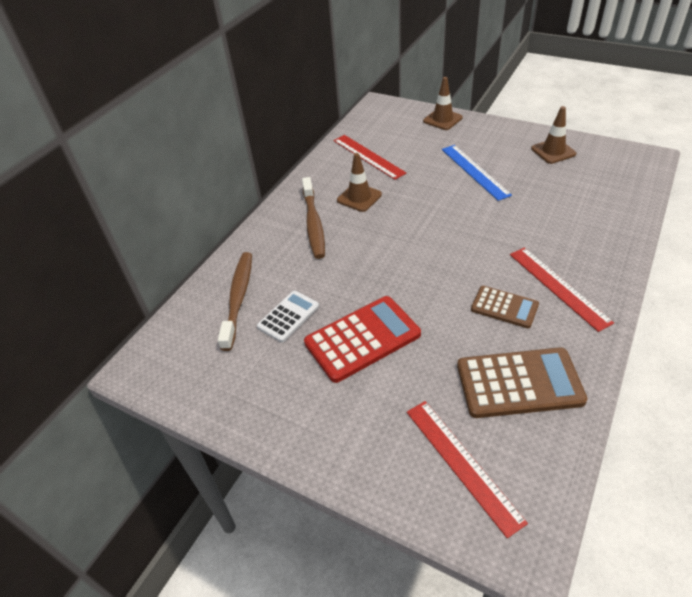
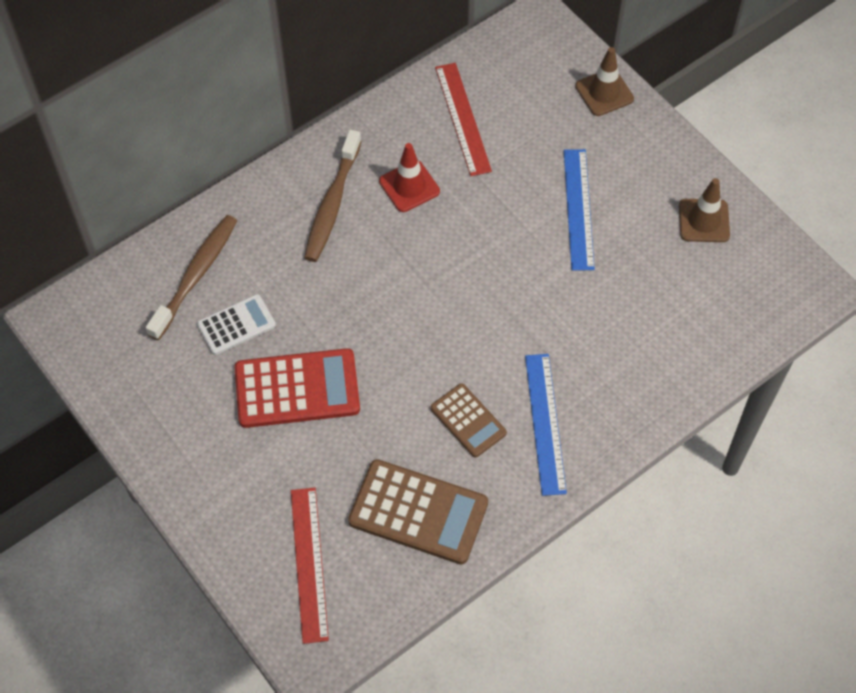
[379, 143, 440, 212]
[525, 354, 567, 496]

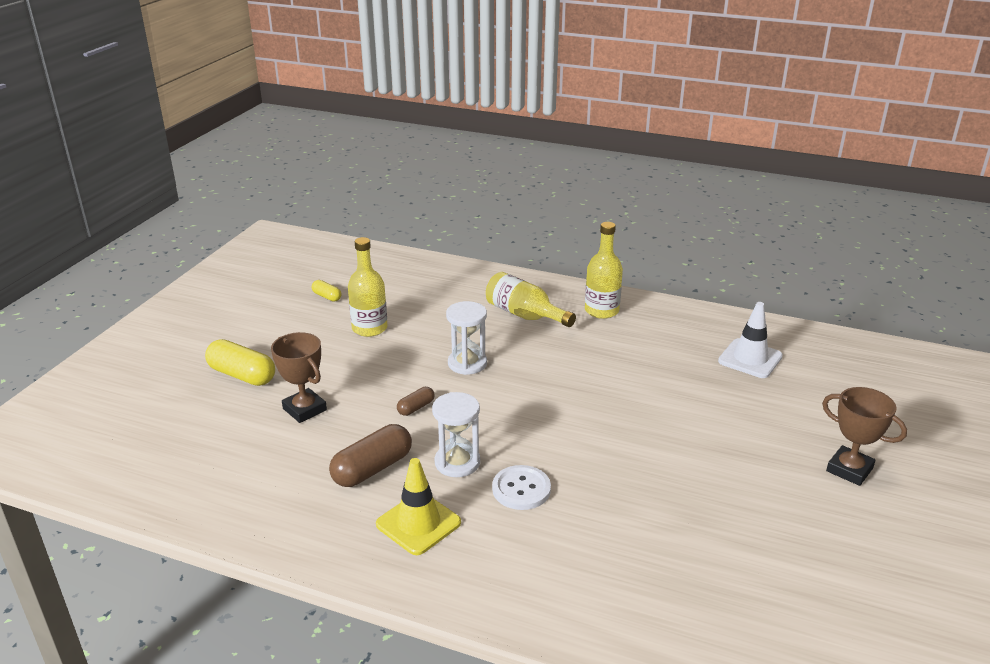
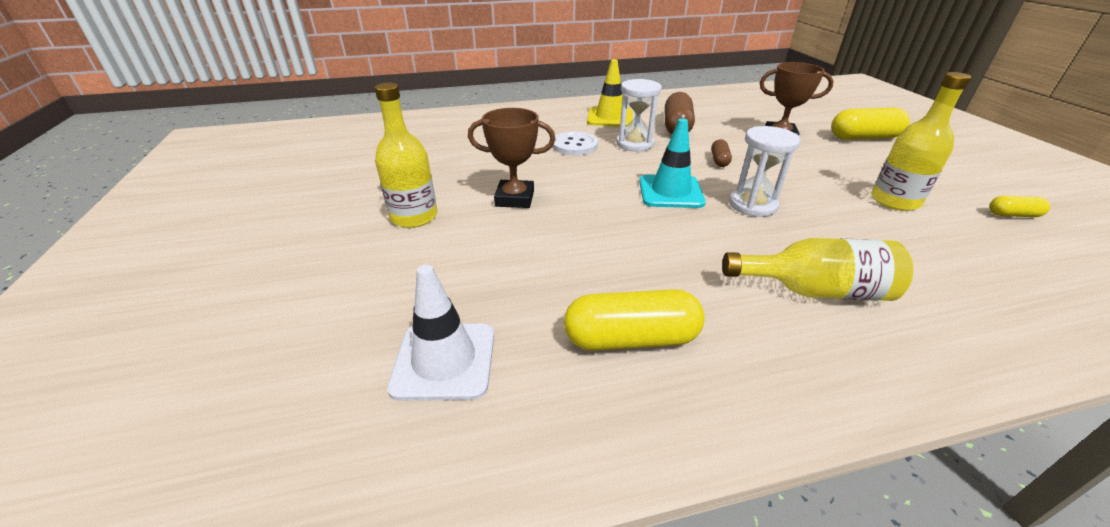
[375, 83, 437, 228]
[468, 108, 555, 208]
[564, 289, 705, 351]
[639, 118, 706, 208]

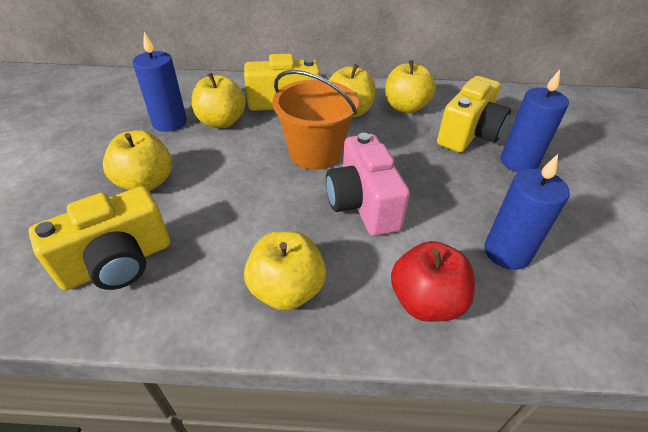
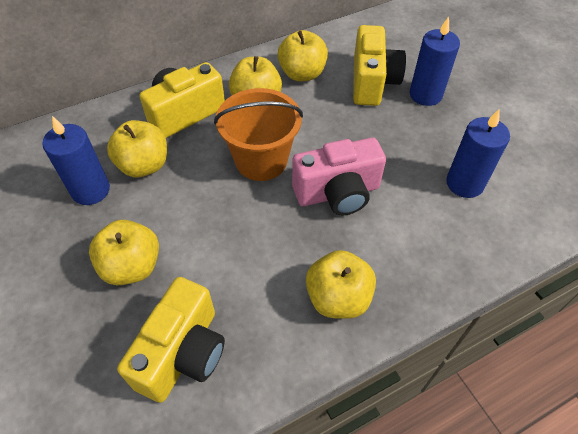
[292, 138, 386, 215]
[391, 241, 475, 322] (first image)

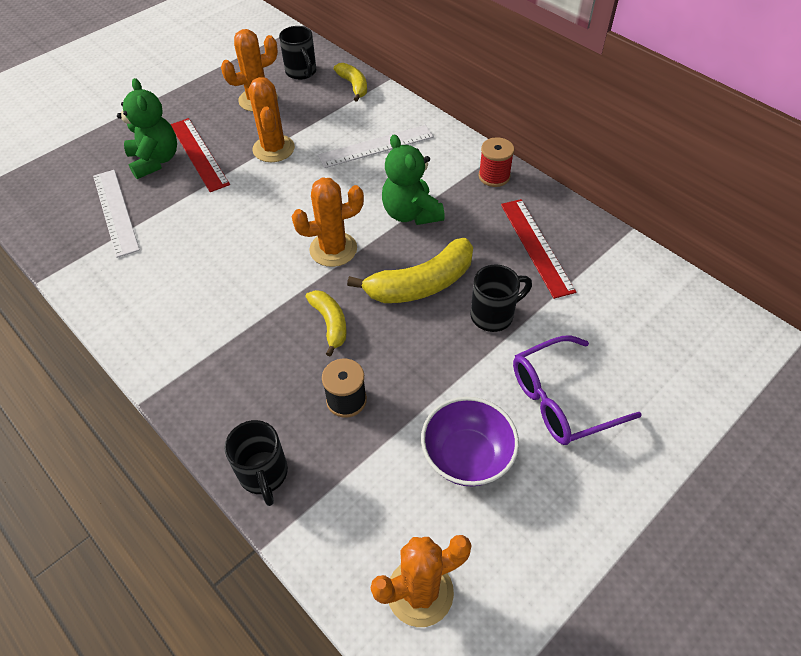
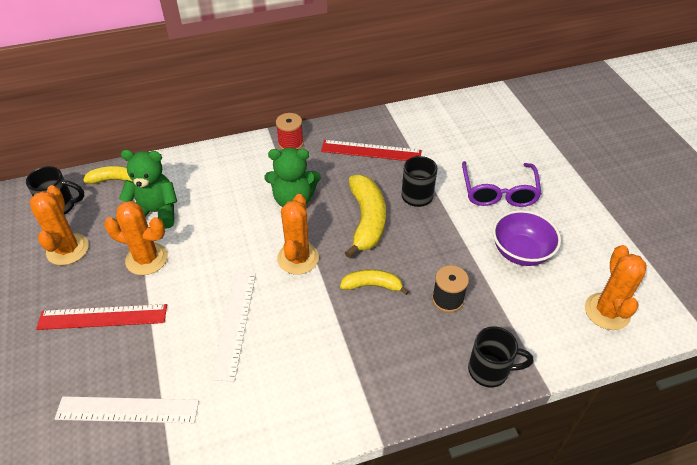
[119, 150, 177, 229]
[211, 273, 256, 382]

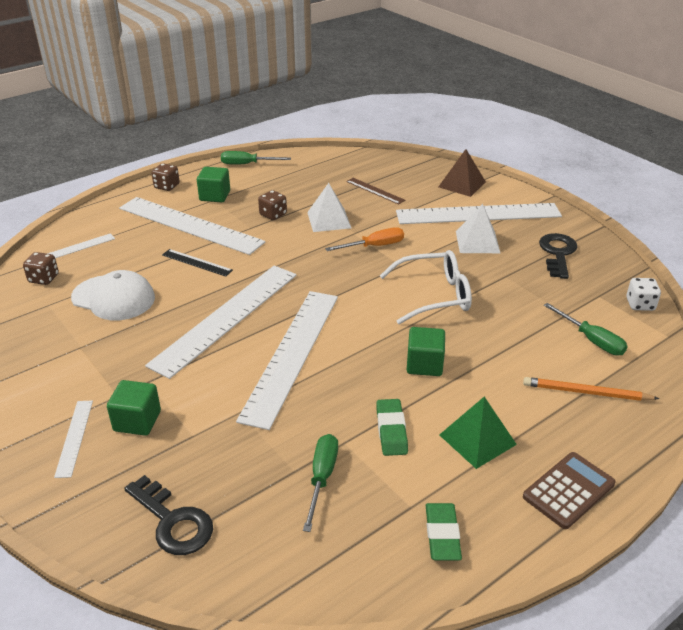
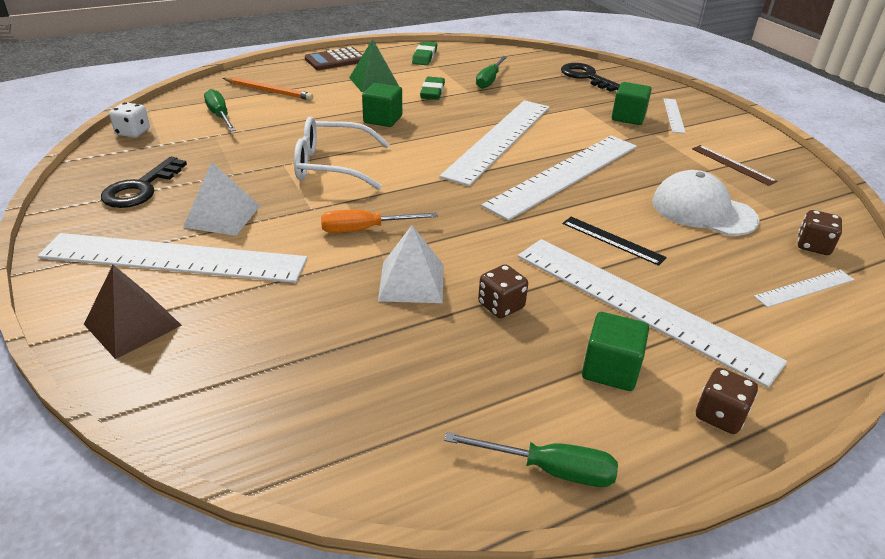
[692, 145, 778, 186]

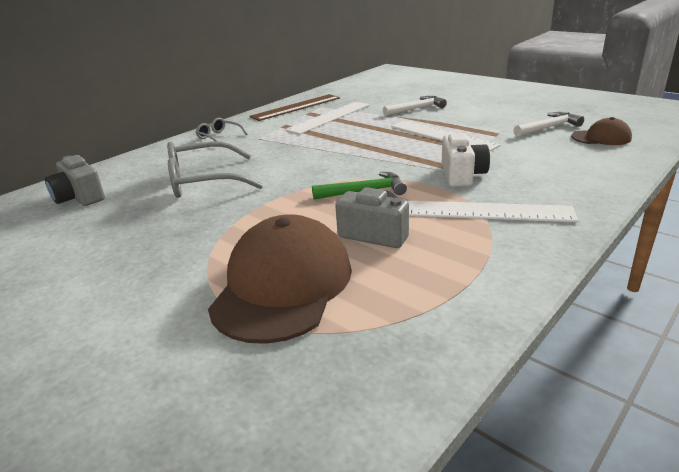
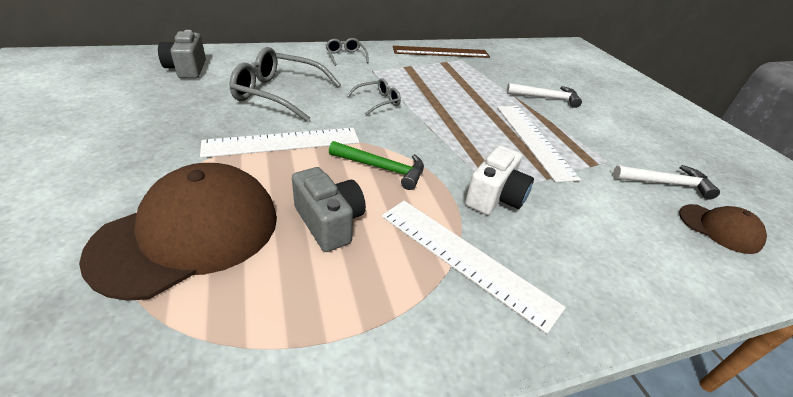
[200, 128, 359, 158]
[346, 78, 401, 116]

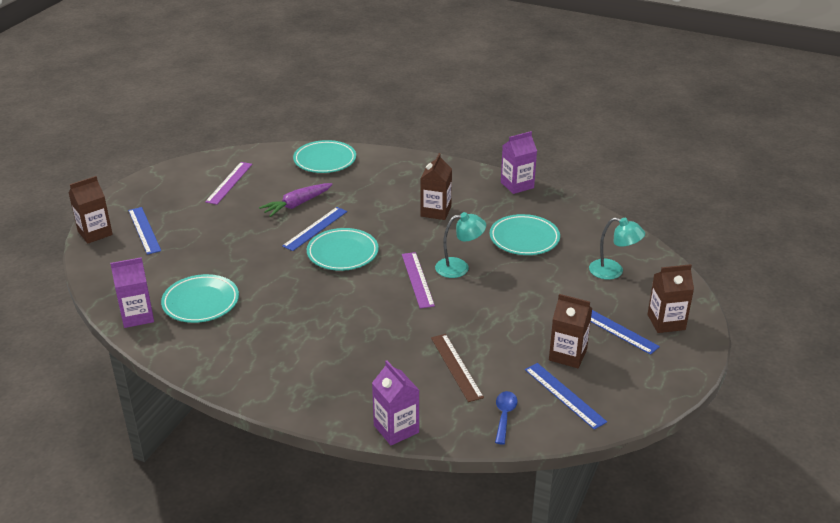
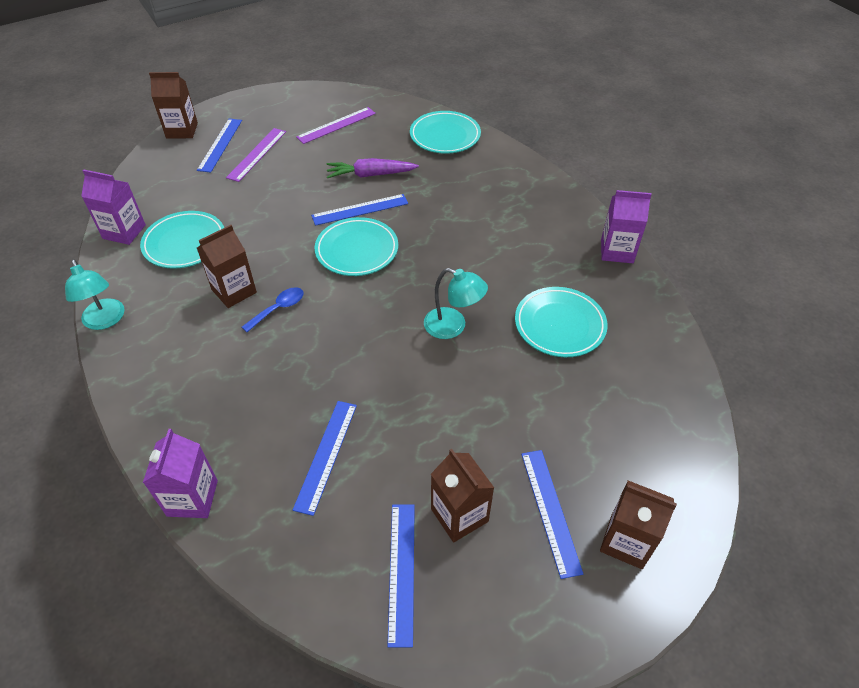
[65, 259, 125, 330]
[197, 225, 257, 308]
[226, 128, 286, 182]
[242, 287, 304, 332]
[293, 401, 357, 516]

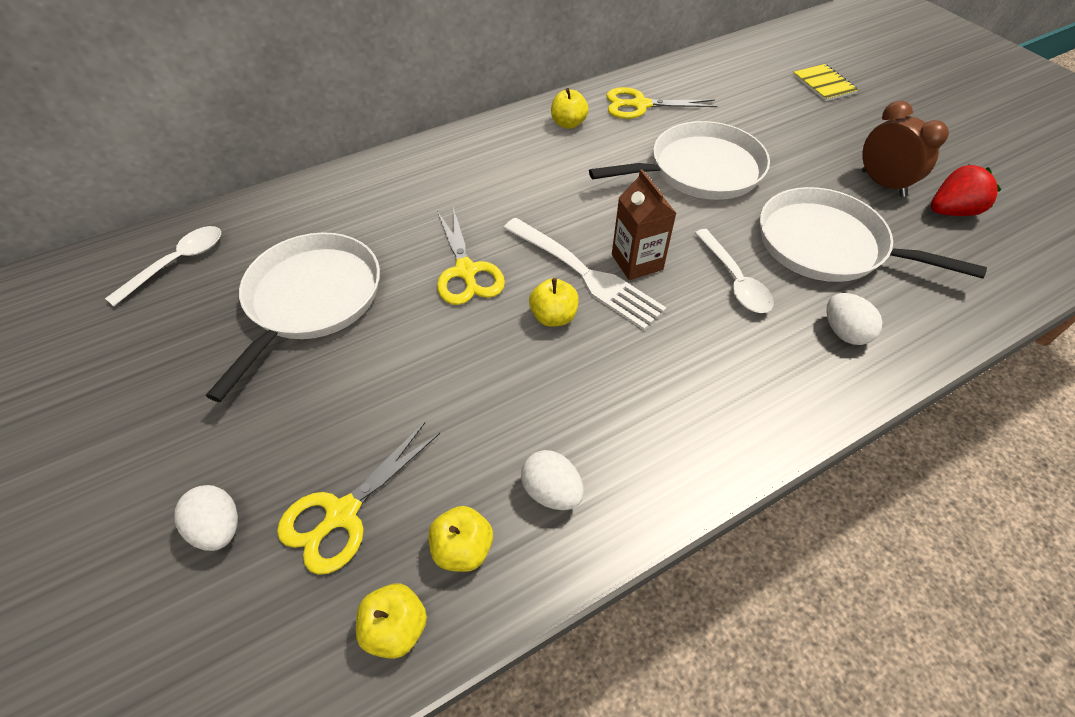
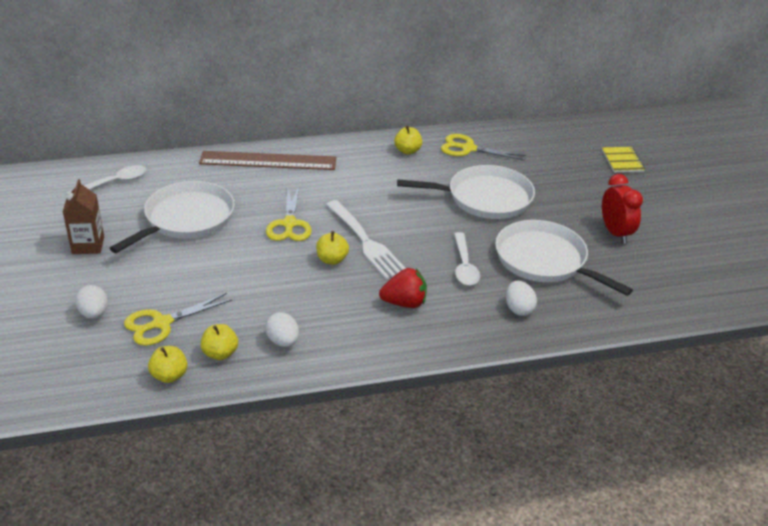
[63, 179, 104, 254]
[199, 151, 336, 170]
[379, 268, 427, 308]
[602, 174, 643, 244]

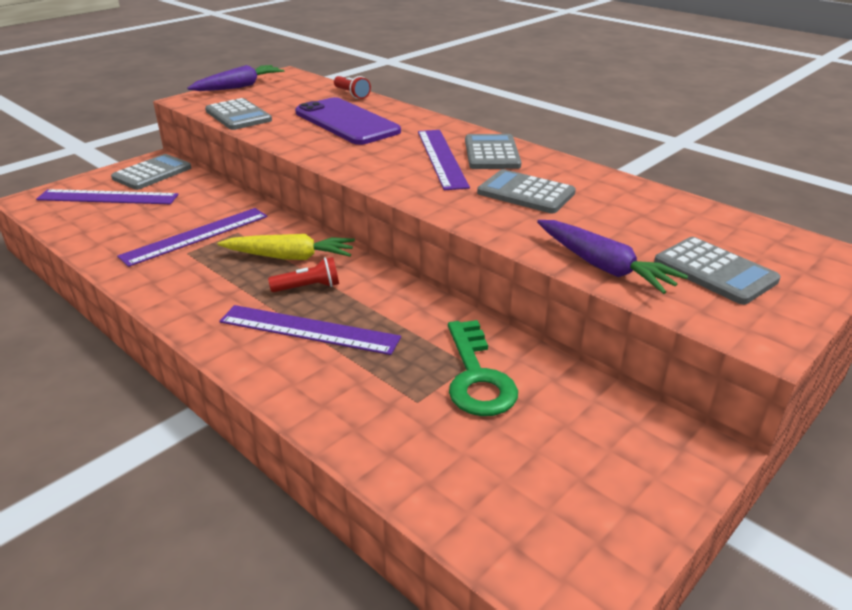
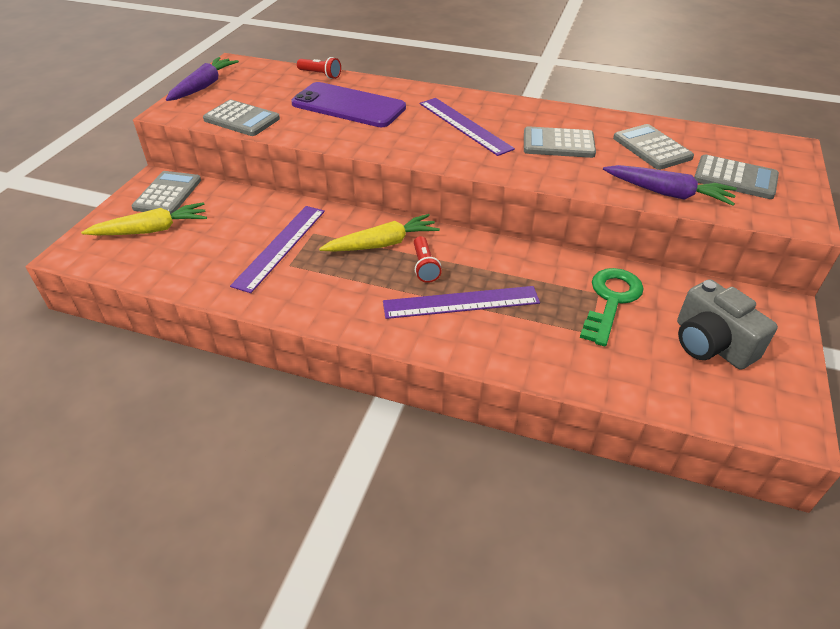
[81, 202, 207, 235]
[414, 236, 441, 283]
[580, 268, 644, 346]
[613, 124, 694, 170]
[677, 279, 778, 370]

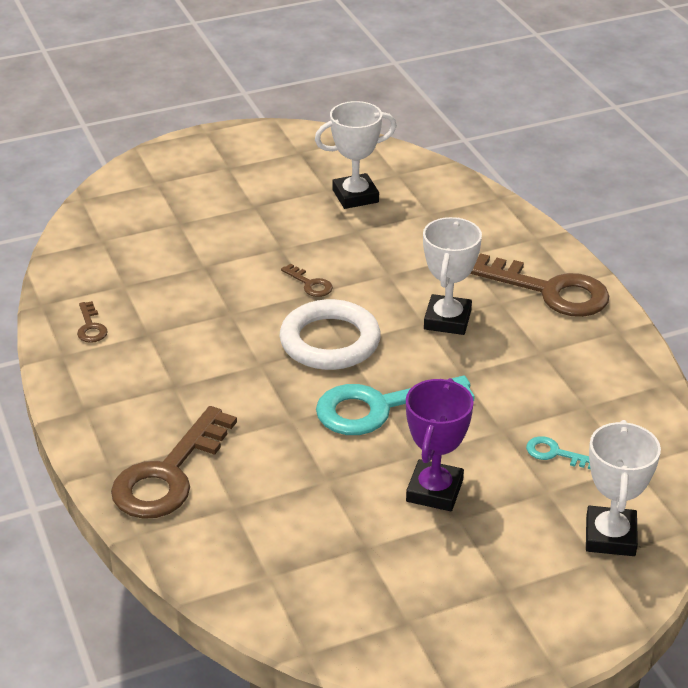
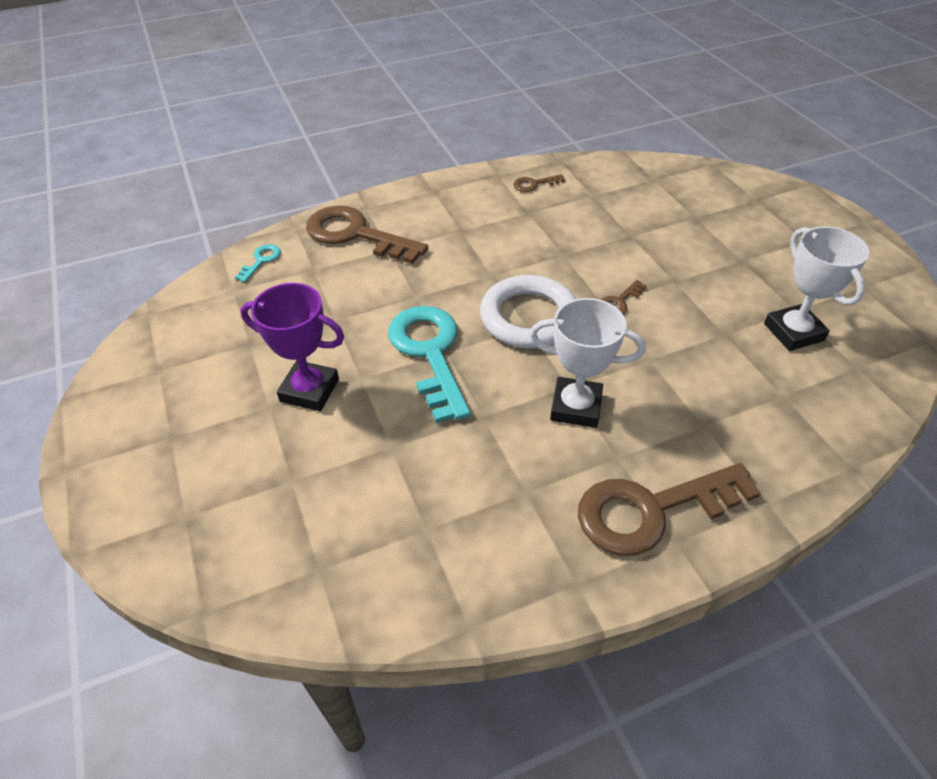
[235, 244, 281, 282]
[578, 463, 761, 556]
[586, 420, 661, 556] (first image)

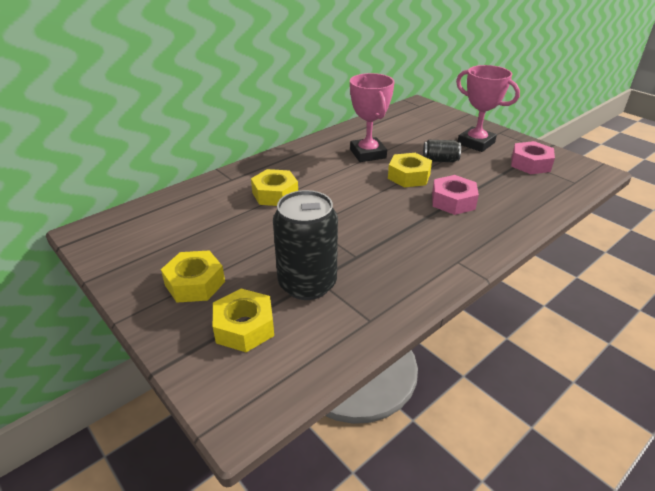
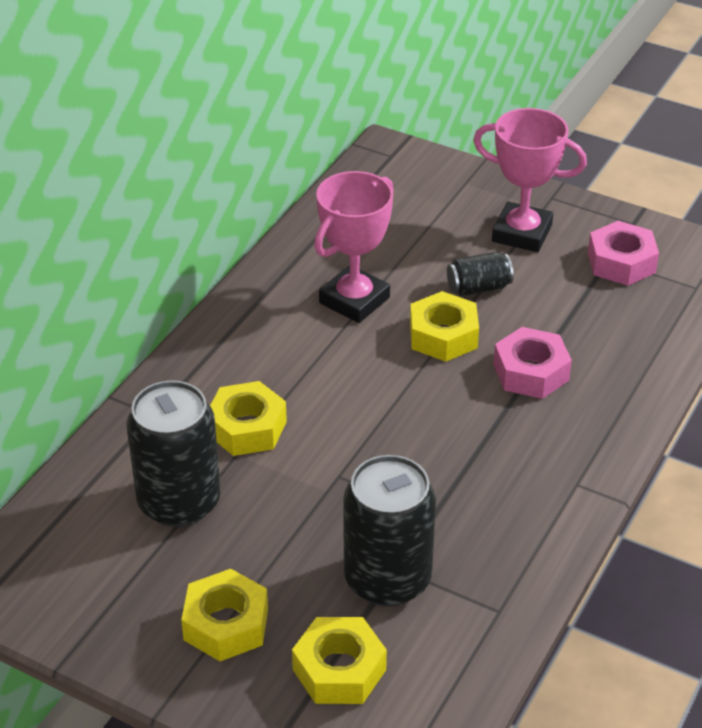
[126, 380, 221, 527]
[314, 171, 394, 323]

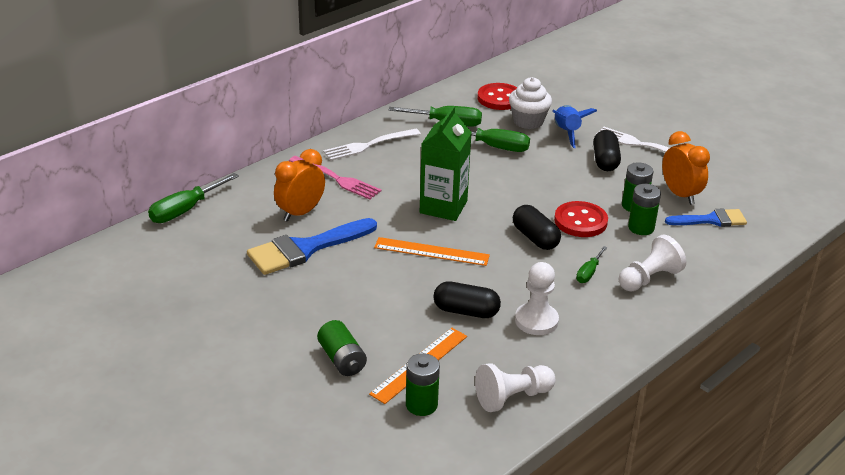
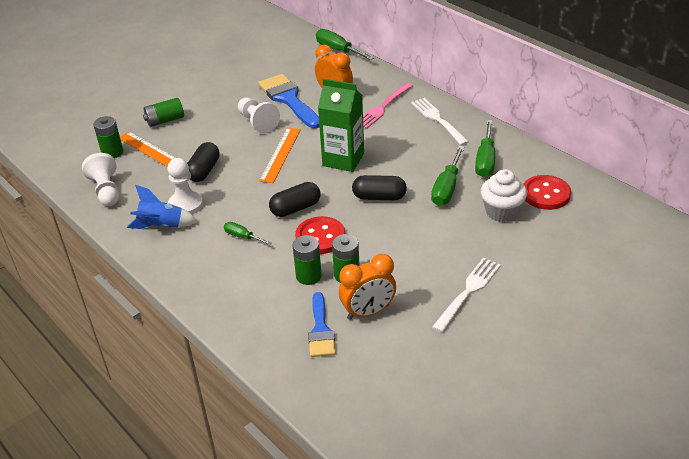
[127, 185, 198, 229]
[238, 98, 280, 134]
[352, 175, 407, 200]

